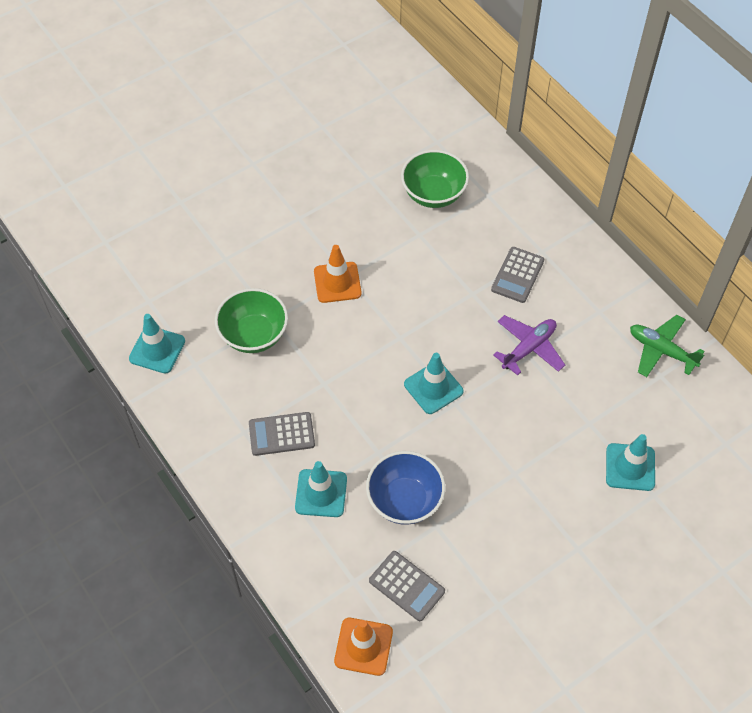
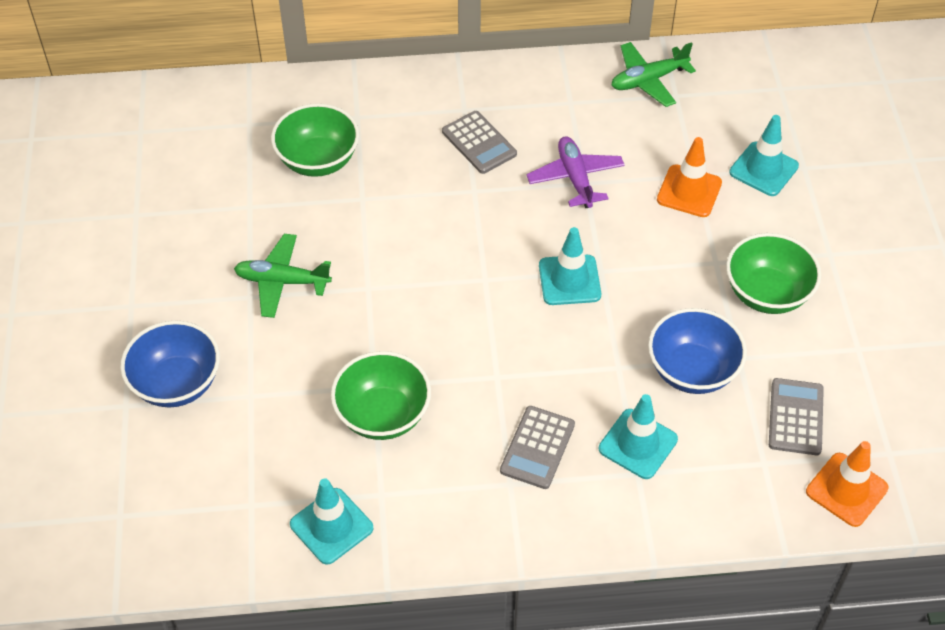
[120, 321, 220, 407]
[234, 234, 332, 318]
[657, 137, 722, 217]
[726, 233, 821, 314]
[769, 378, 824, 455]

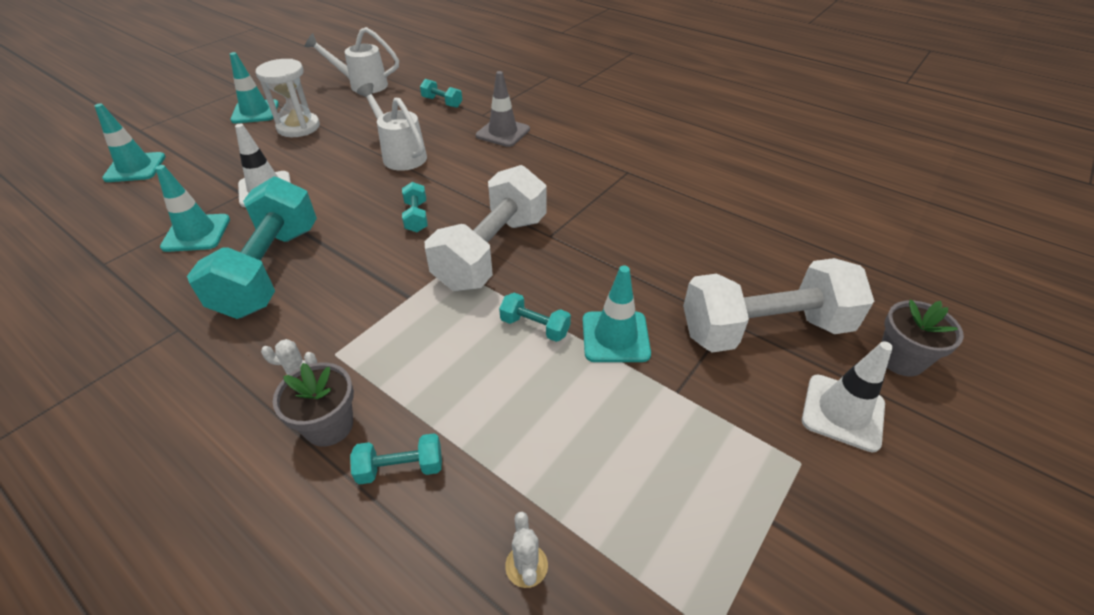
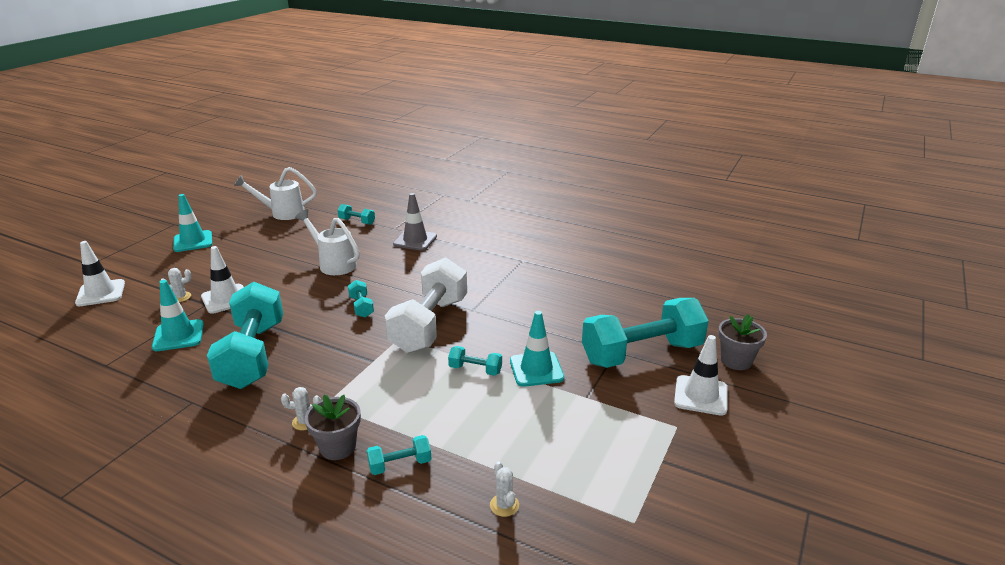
[75, 241, 125, 306]
[160, 268, 191, 302]
[582, 298, 709, 368]
[256, 59, 320, 137] (first image)

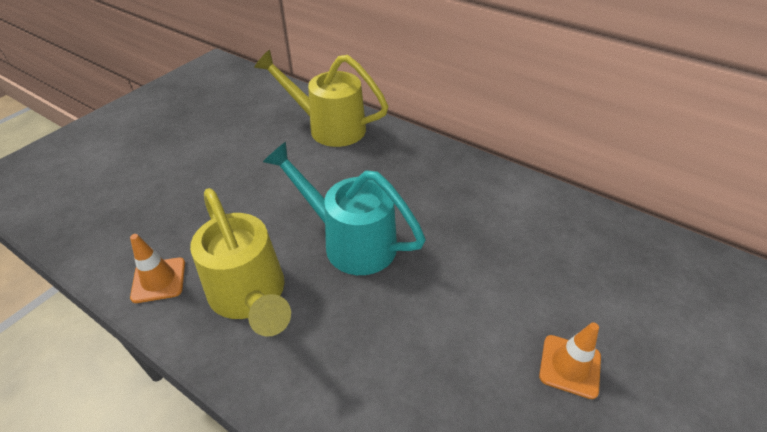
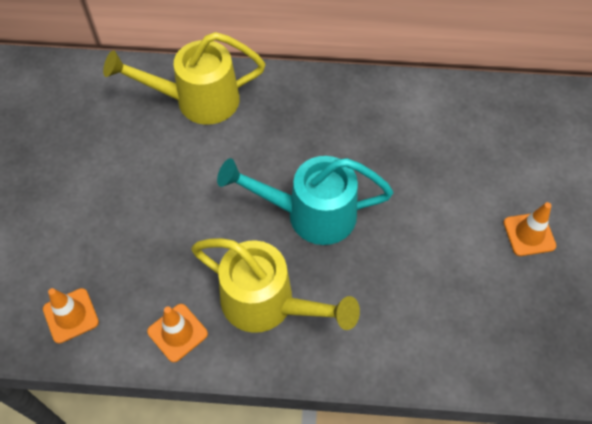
[43, 288, 99, 344]

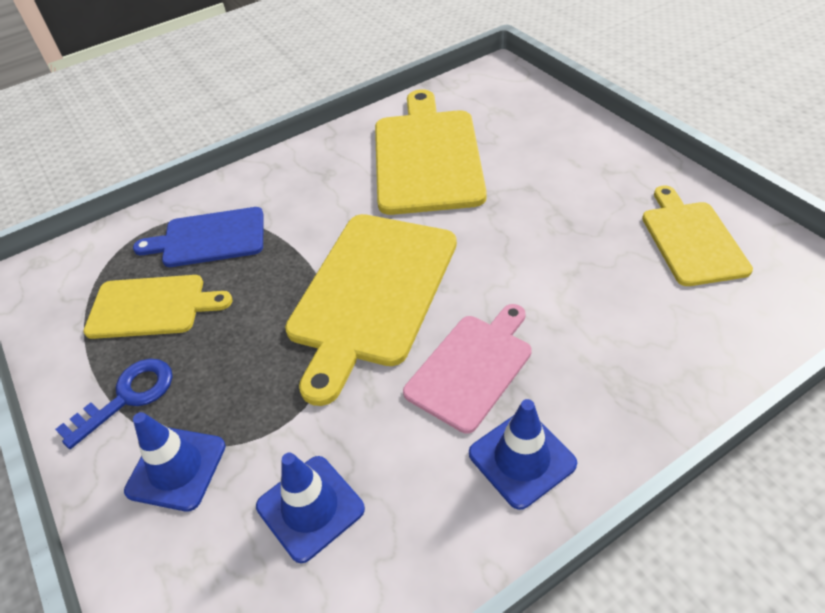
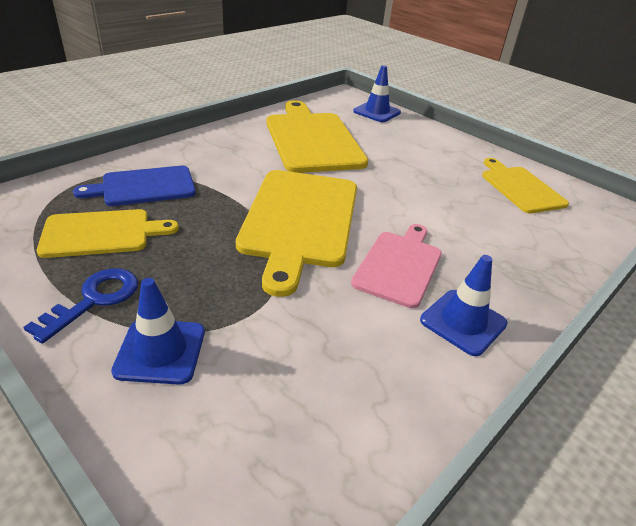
[353, 65, 401, 122]

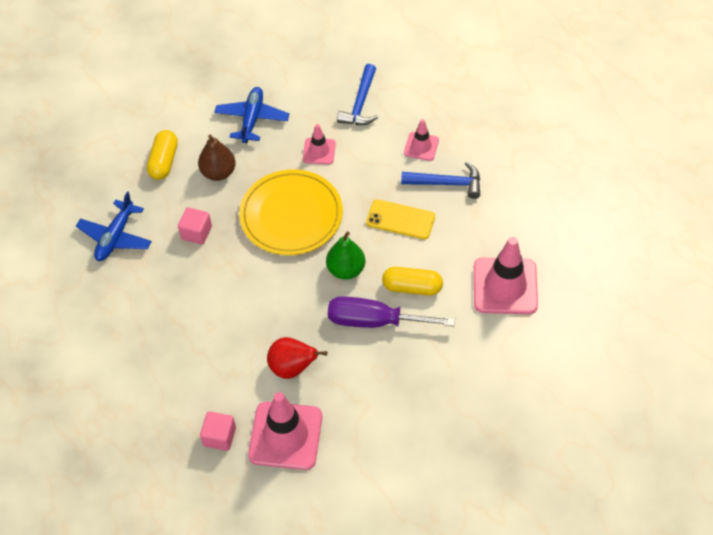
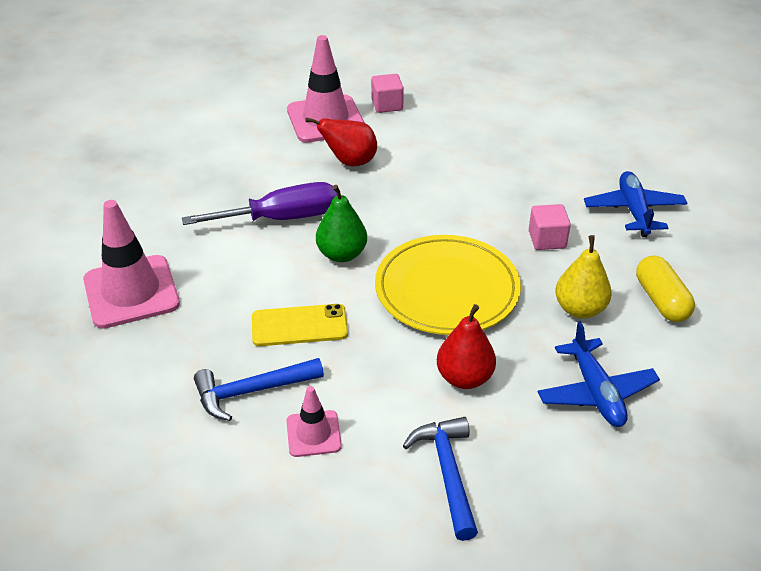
[437, 304, 496, 389]
[555, 235, 612, 318]
[382, 267, 443, 296] (first image)

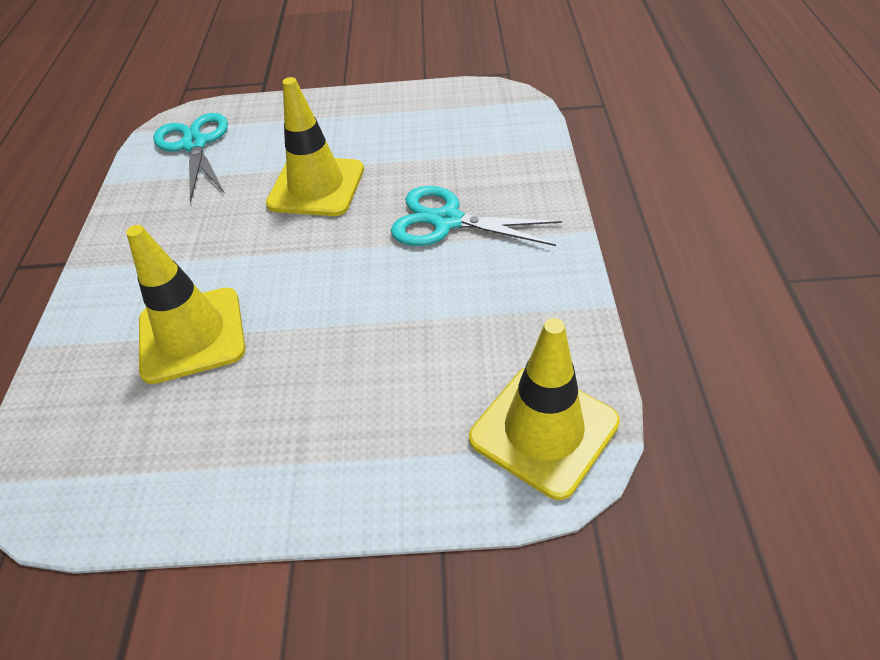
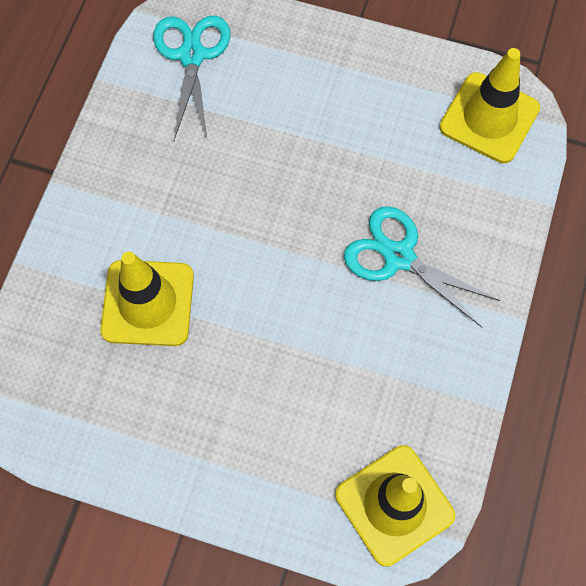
[439, 48, 540, 163]

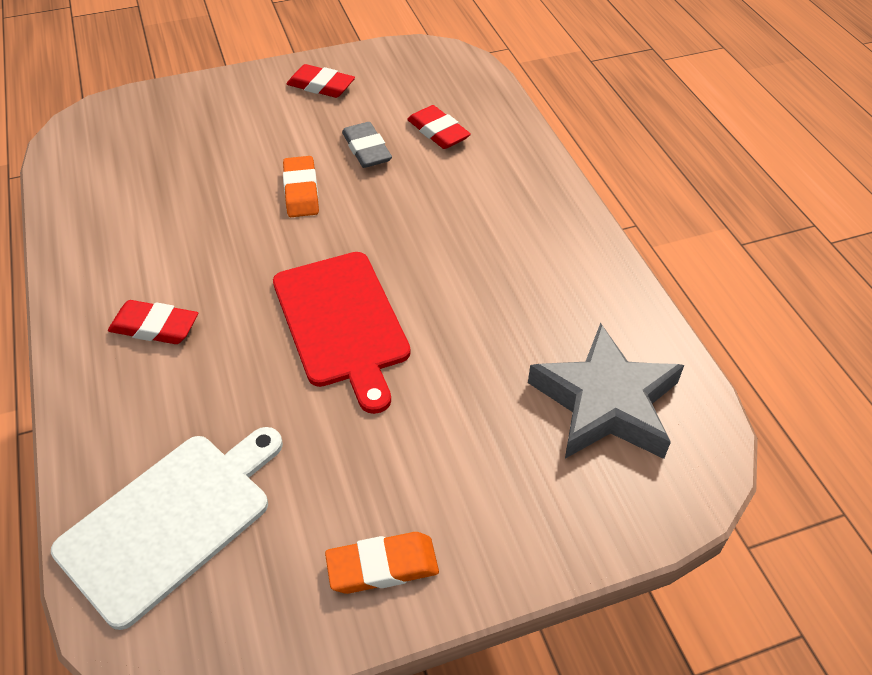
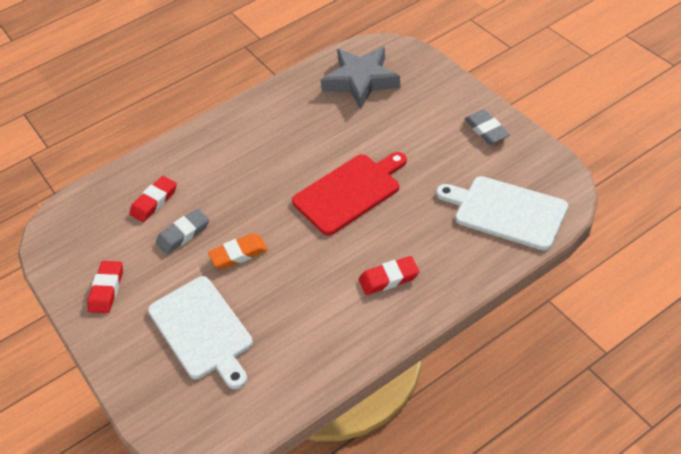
[148, 276, 253, 389]
[359, 256, 419, 295]
[465, 109, 510, 145]

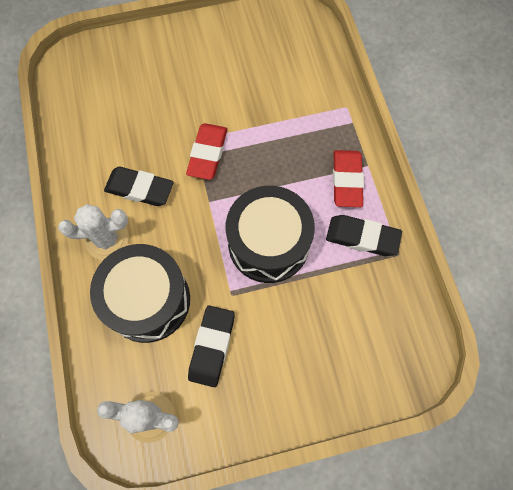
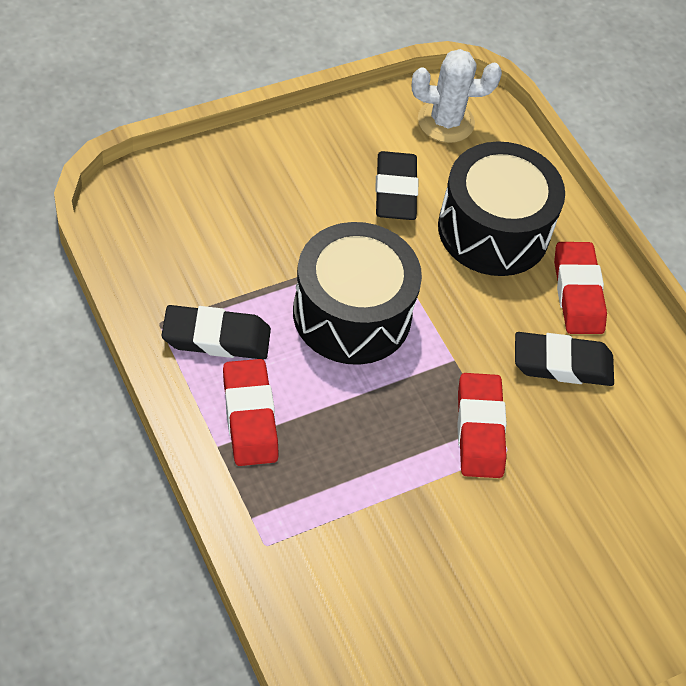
[554, 242, 607, 334]

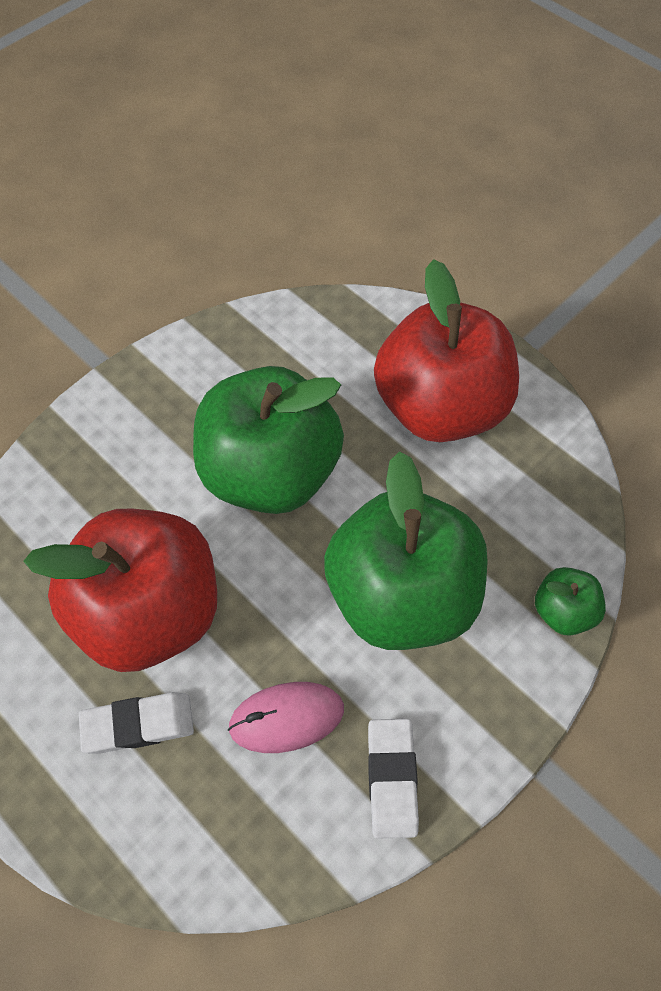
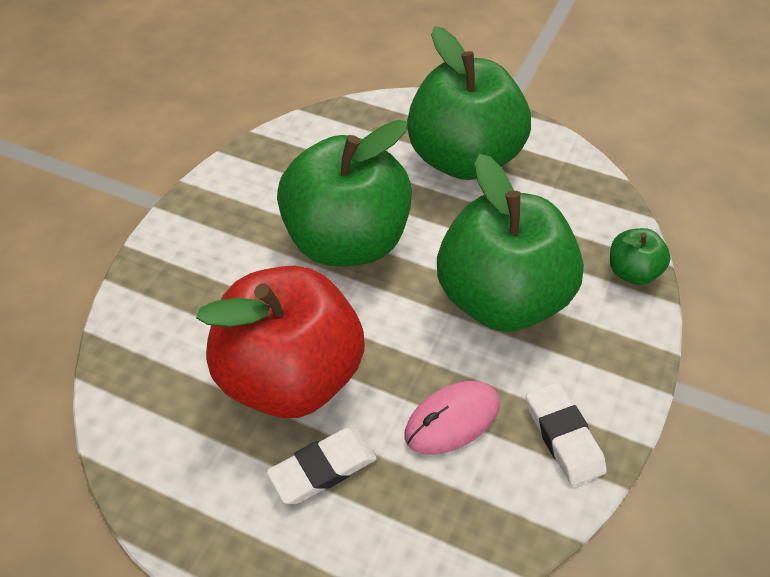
[407, 26, 531, 180]

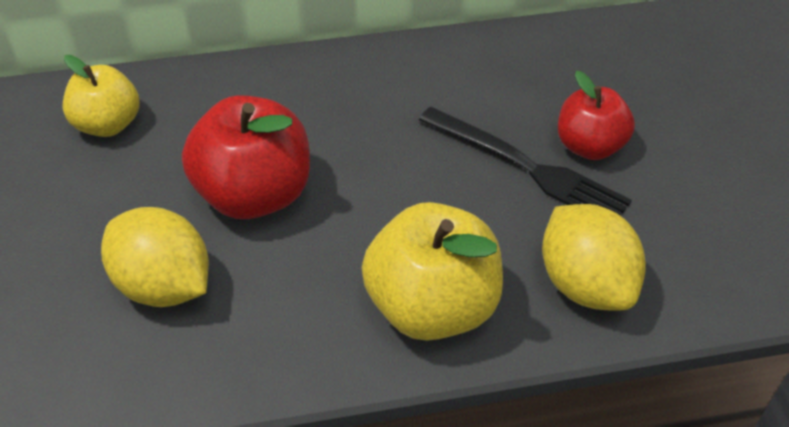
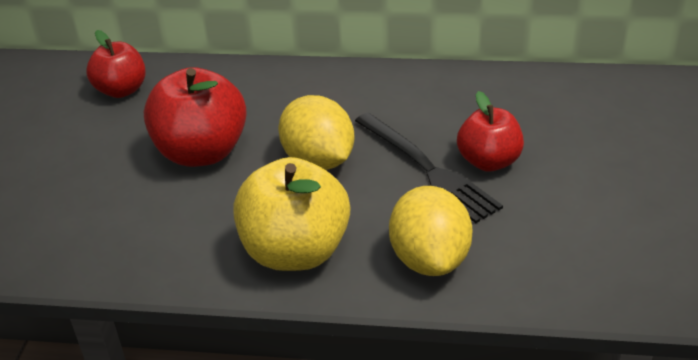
[86, 30, 146, 98]
[278, 95, 355, 170]

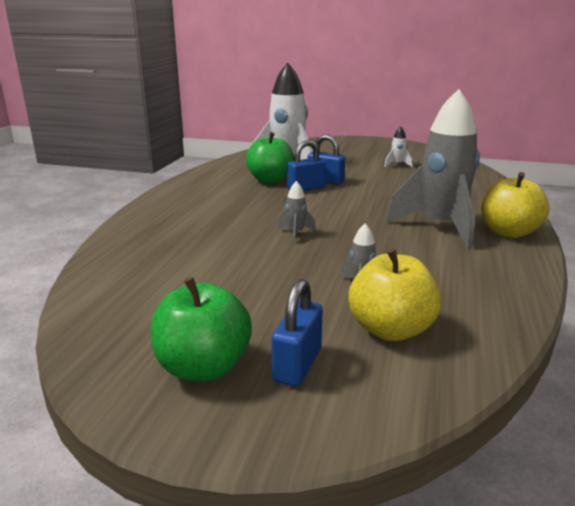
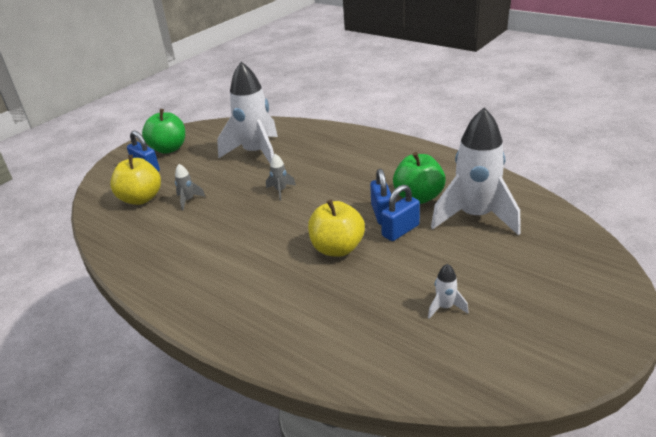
[217, 62, 278, 163]
[308, 199, 365, 257]
[386, 89, 480, 249] (first image)

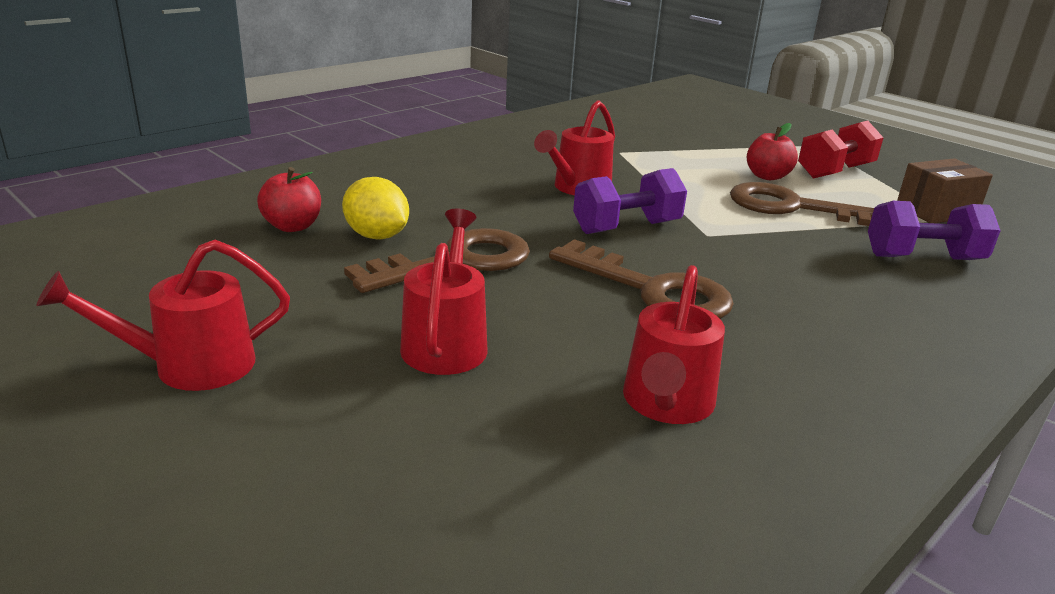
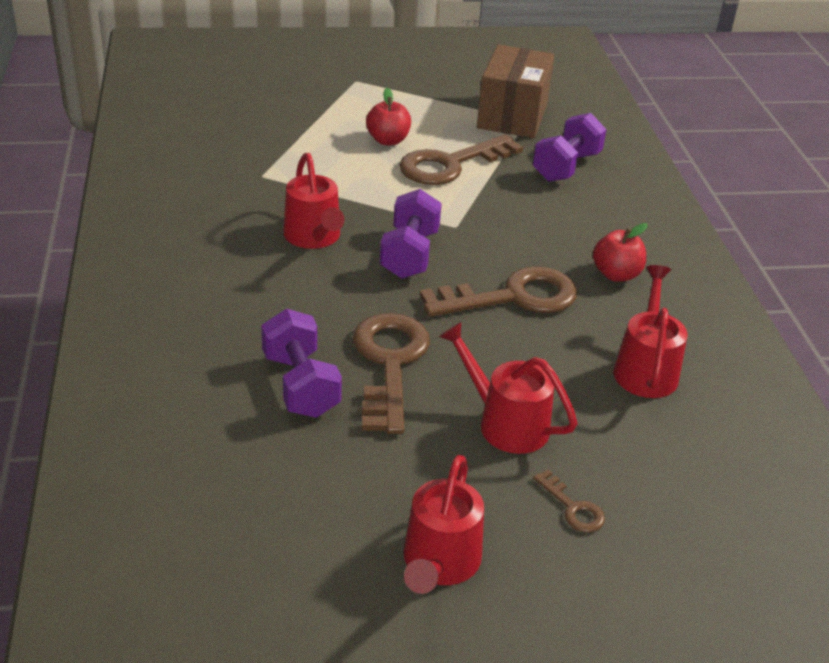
[261, 309, 342, 418]
[477, 45, 554, 138]
[533, 469, 605, 533]
[593, 223, 648, 282]
[613, 265, 688, 398]
[798, 120, 884, 178] (first image)

